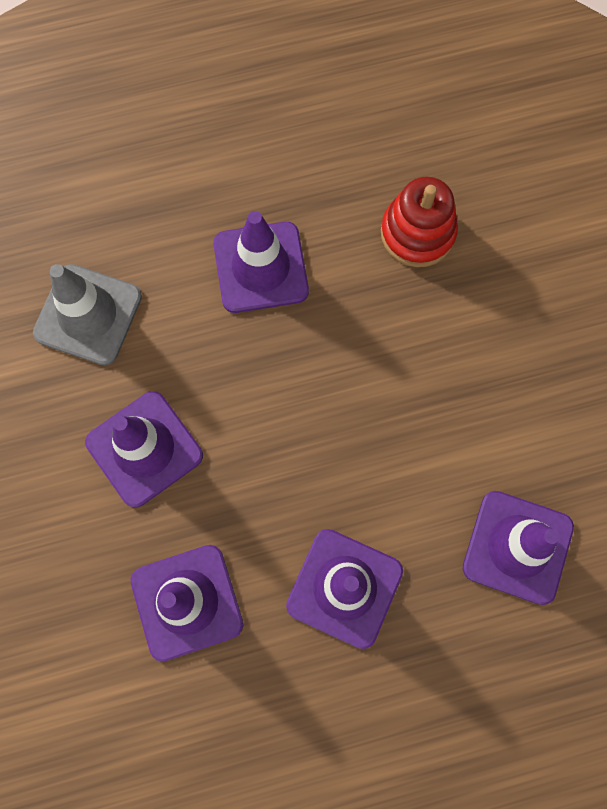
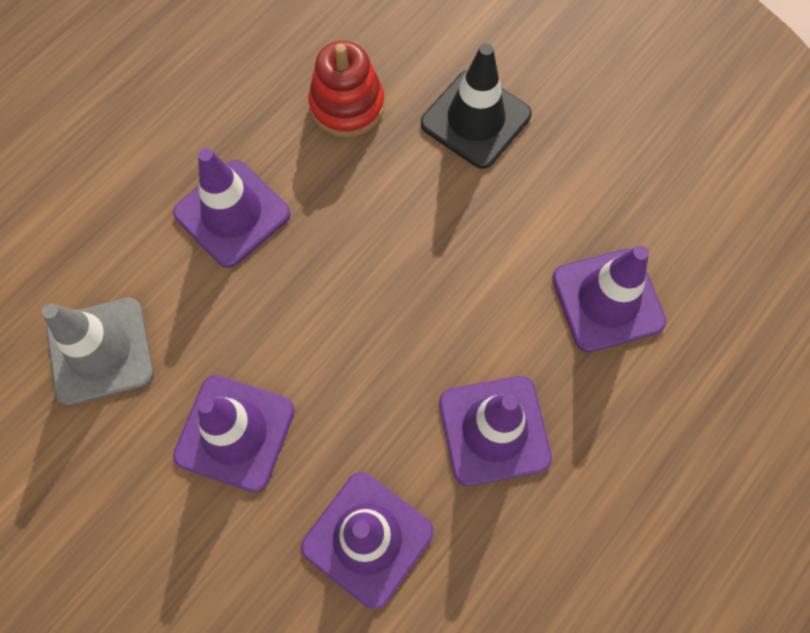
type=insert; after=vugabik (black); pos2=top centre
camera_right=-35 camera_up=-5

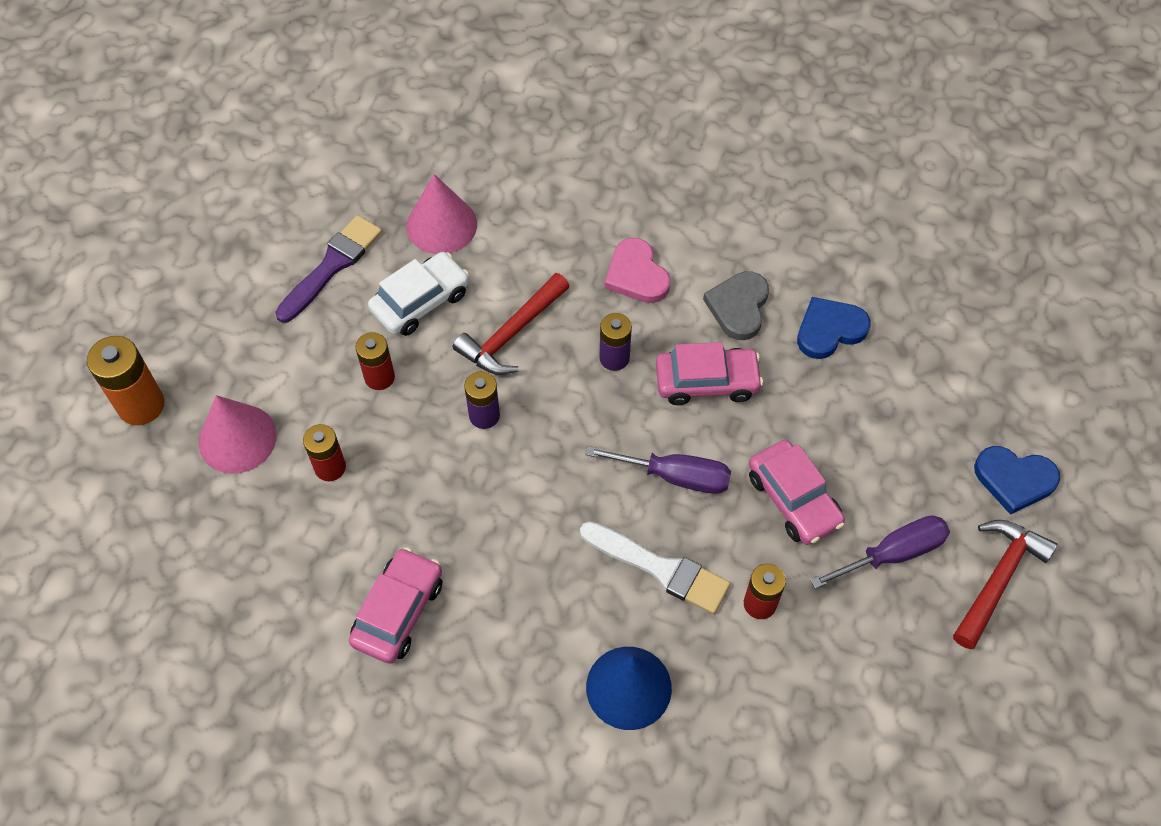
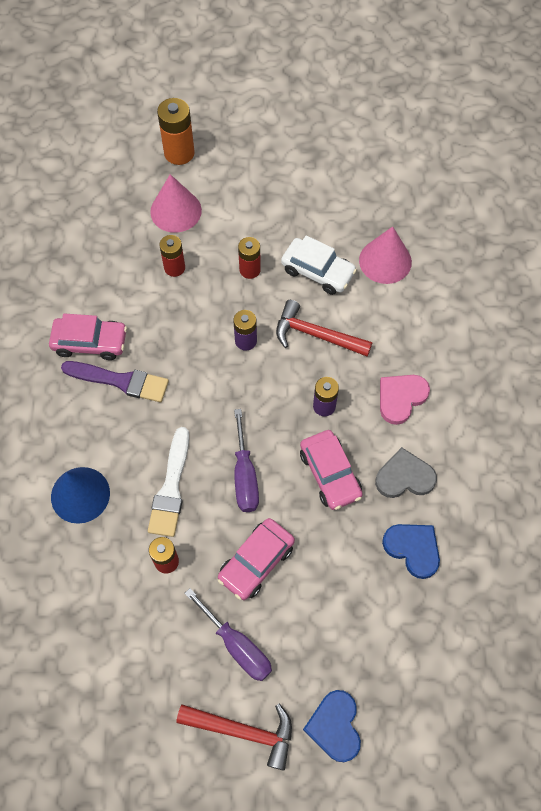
type=move; before=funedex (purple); pos1=top left; pos2=middle left
camera_right=70 camera_up=5

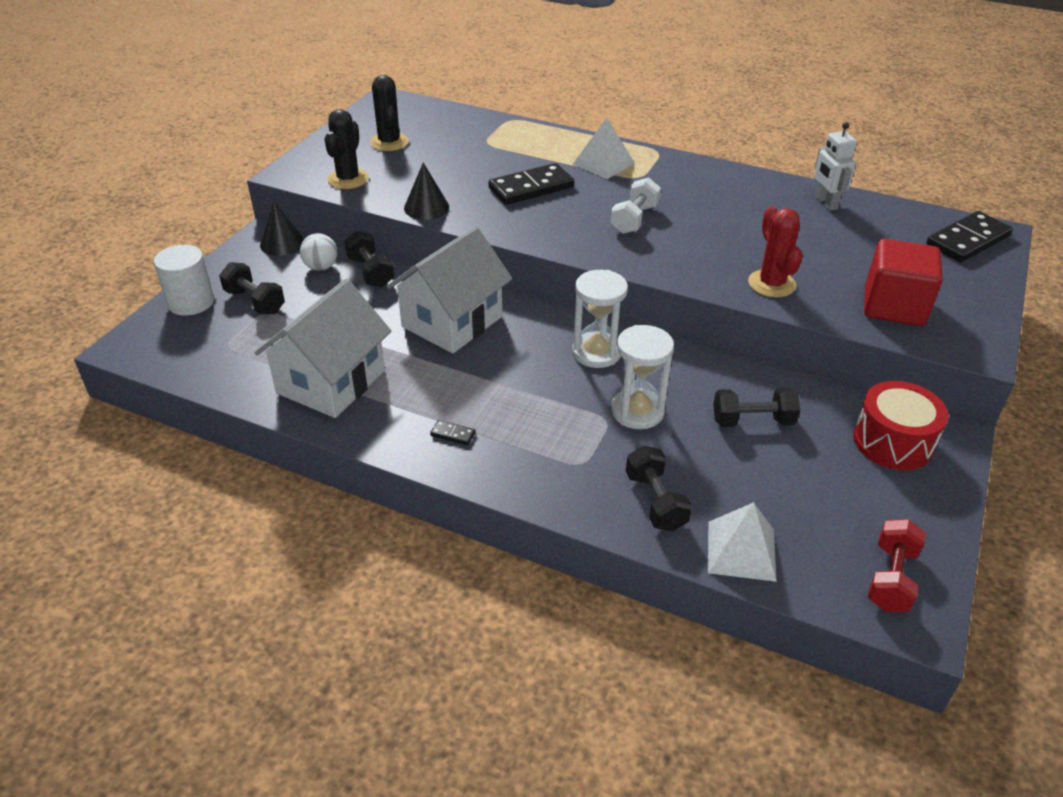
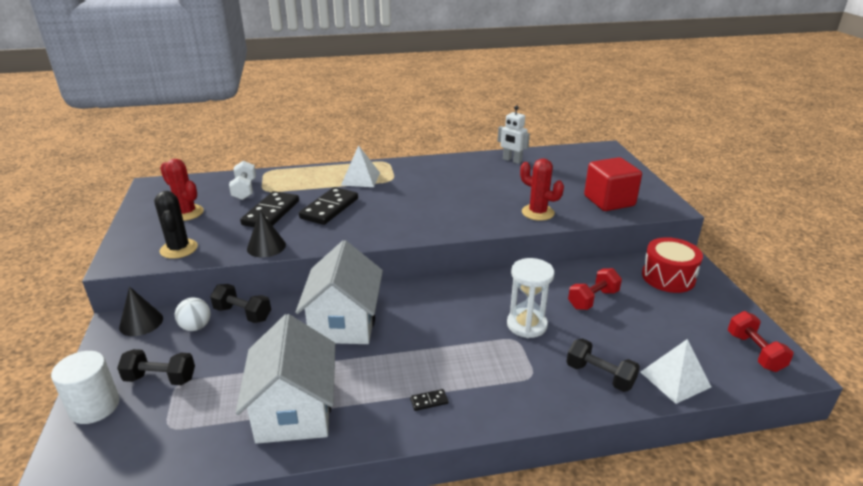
type=recolor; before=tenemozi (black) (2nd from left); after=tenemozi (red) (1st from left); pos1=top centre; pos2=middle left
type=delete; before=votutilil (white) (1st from left); pos1=centre
type=move; before=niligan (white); pos1=top centre; pos2=middle left
type=recolor; before=niligan (black) (4th from left); after=niligan (red) (1st from left); pos1=middle right; pos2=middle right
type=move; before=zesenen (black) (3rd from left in the first image); after=zesenen (black) (1st from left); pos1=top right; pos2=middle left
camera_right=-35 camera_up=-10

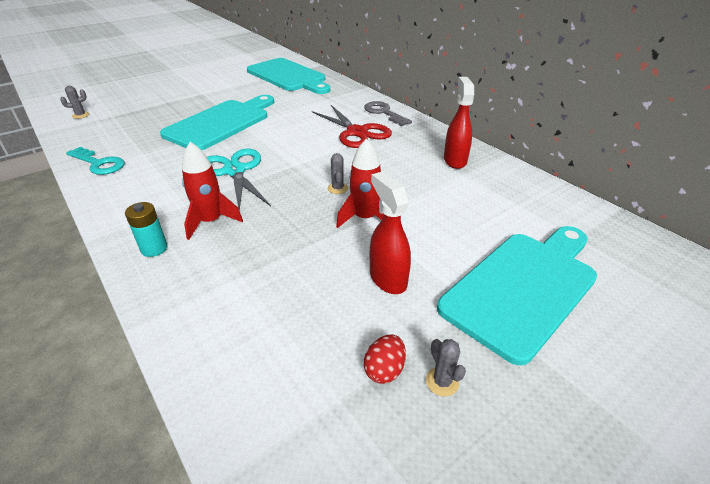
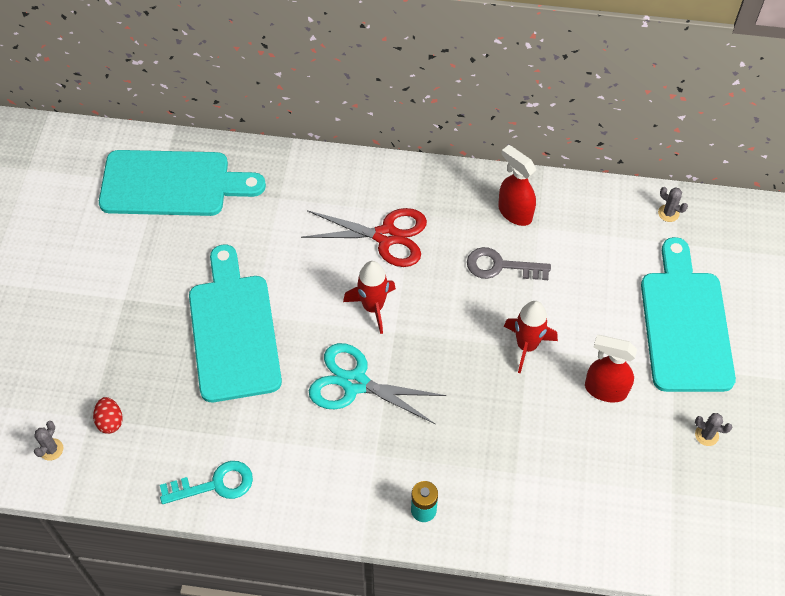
type=move; before=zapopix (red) (1st from left); pos1=middle left; pos2=centre
type=move; before=tenemozi (grey) (2nd from left); pos1=centre; pos2=middle right
type=move; before=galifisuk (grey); pos1=top centre; pos2=centre
type=move; before=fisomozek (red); pos1=bottom centre; pos2=bottom left
camera_right=-45 camera_up=20

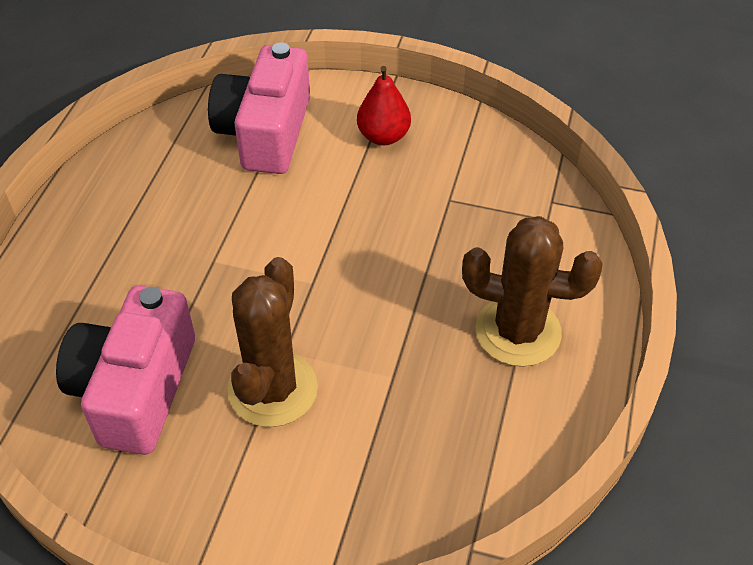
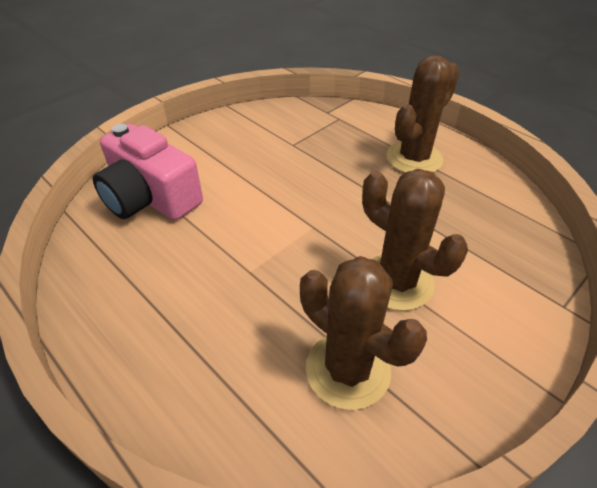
type=replace; before=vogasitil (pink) (1st from left); after=tenemozi (brown) (1st from left); pos1=middle left; pos2=bottom centre
type=delete; before=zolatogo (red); pos1=top centre
camera_right=-60 camera_up=-5

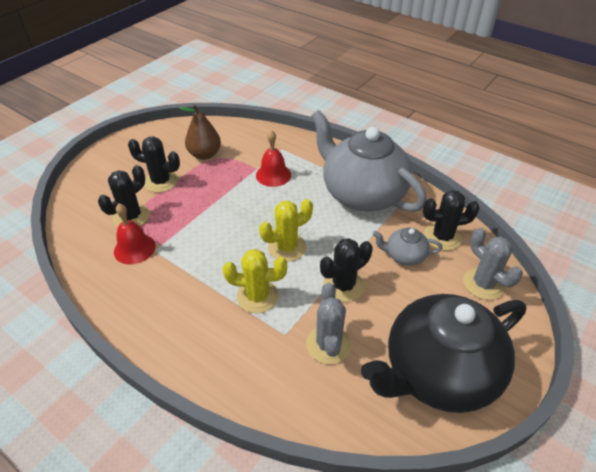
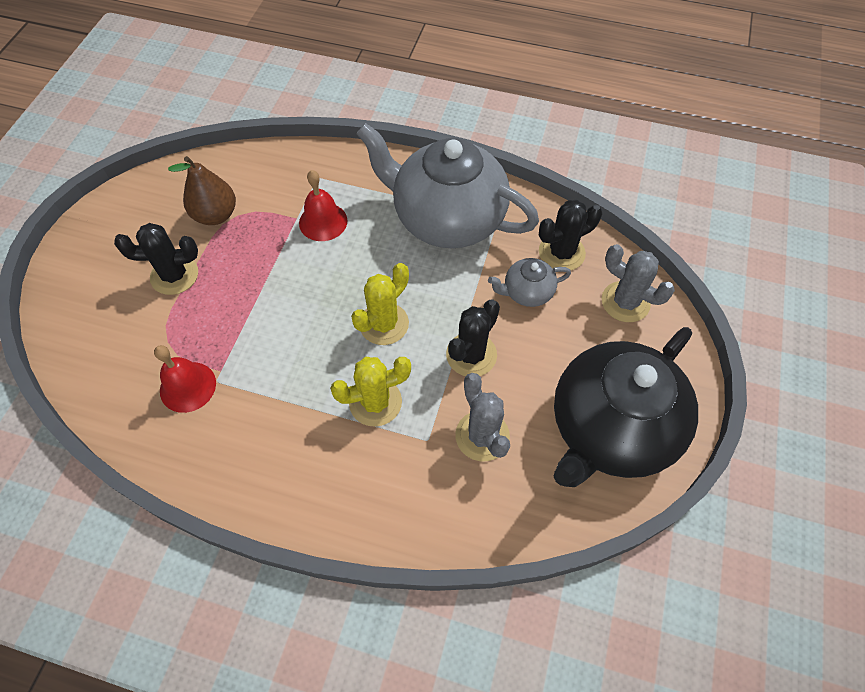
type=delete; before=tenemozi (black) (1st from left); pos1=middle left
camera_right=-20 camera_up=15

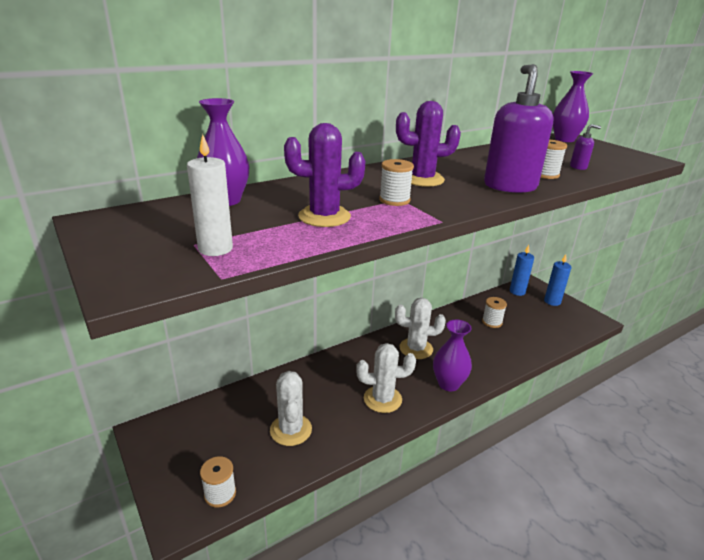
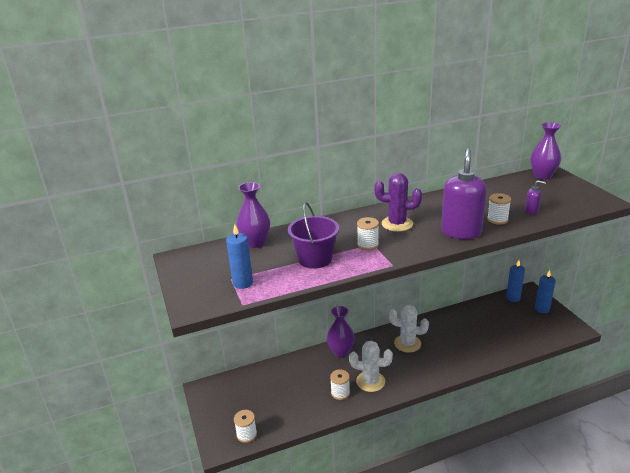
type=recolor; before=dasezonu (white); after=dasezonu (blue) (1st from left); pos1=middle left; pos2=centre
type=delete; before=tenemozi (white) (1st from left); pos1=bottom centre
type=replace; before=tenemozi (purple) (1st from left); after=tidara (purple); pos1=top centre; pos2=centre
type=move; before=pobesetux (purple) (2nd from left); pos1=centre; pos2=bottom centre
type=move; before=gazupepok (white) (3rd from left in the first image); after=gazupepok (white) (2nd from left); pos1=middle right; pos2=bottom centre
camera_right=15 camera_up=0

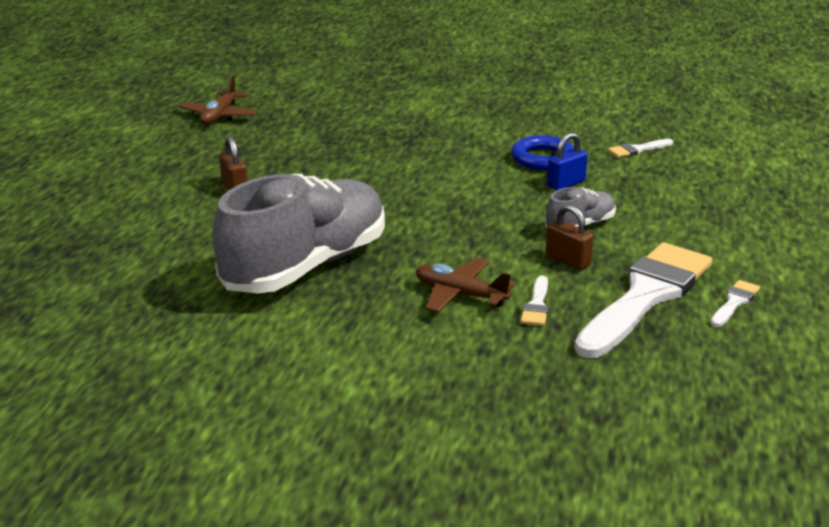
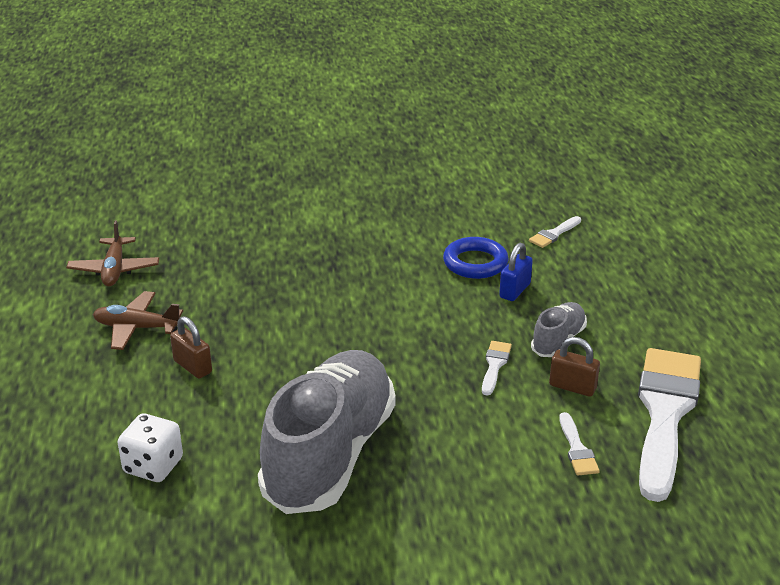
type=move; before=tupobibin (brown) (2nd from left); pos1=centre; pos2=middle left
type=move; before=funedex (white) (4th from left in the first image); after=funedex (white) (1st from left); pos1=middle right; pos2=centre
type=insert; after=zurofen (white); pos2=bottom left
camera_right=-20 camera_up=5

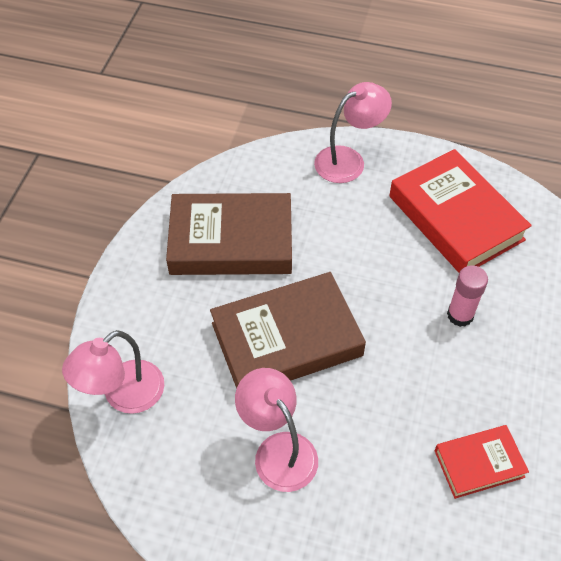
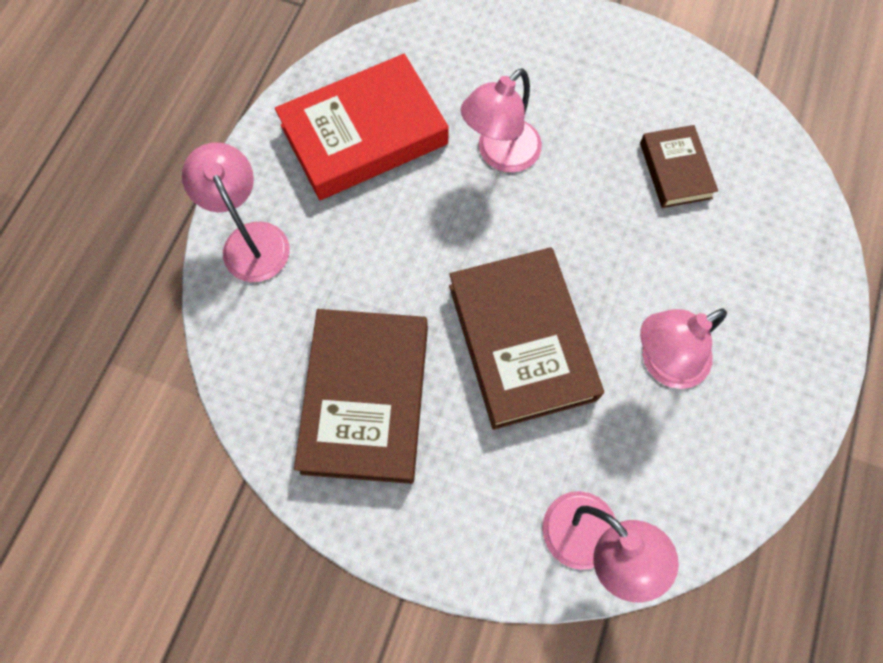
type=recolor; before=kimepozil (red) (2nd from left); after=kimepozil (brown) (3rd from left); pos1=bottom right; pos2=top right
type=replace; before=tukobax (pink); after=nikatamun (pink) (2nd from left); pos1=middle right; pos2=top centre
camera_right=-85 camera_up=15

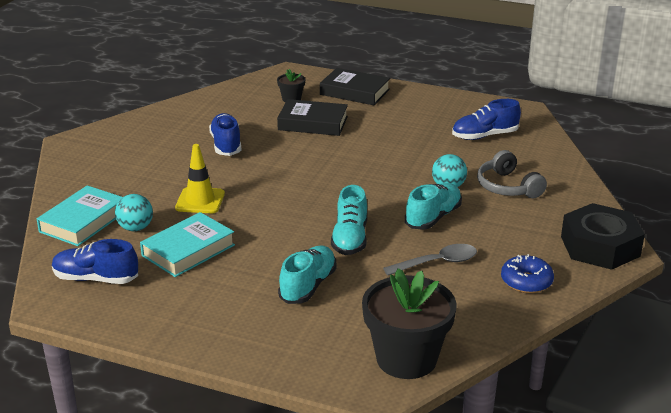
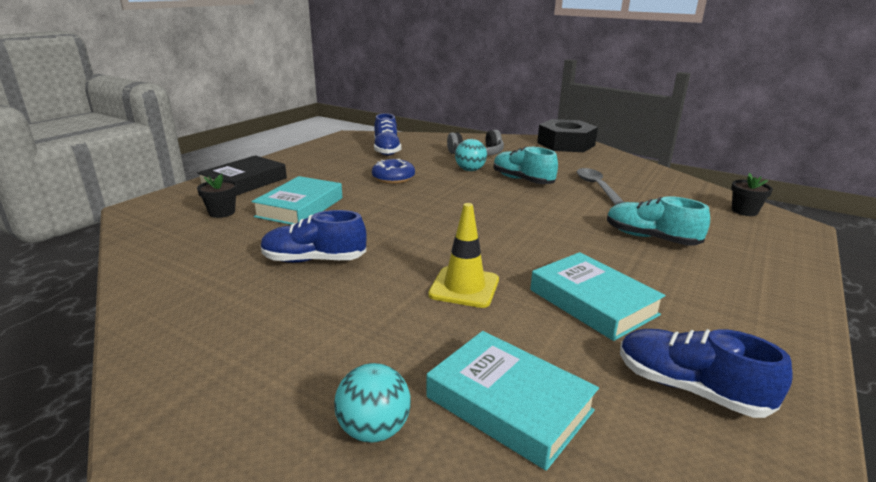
type=rotate; before=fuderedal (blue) (1st from left in the first image); pos1=middle left; pos2=bottom right; turn=105
type=move; before=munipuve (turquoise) (1st from left); pos1=middle left; pos2=bottom centre
type=recolor; before=kimepozil (black) (1st from left); after=kimepozil (turquoise) (1st from left); pos1=top centre; pos2=centre
type=delete; before=fuderedal (turquoise) (2nd from left); pos1=centre
type=resize; before=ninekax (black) (2nd from left); pos1=bottom centre; pos2=middle right; scale=0.46
type=move; before=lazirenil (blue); pos1=middle right; pos2=centre
camera_right=-80 camera_up=-5

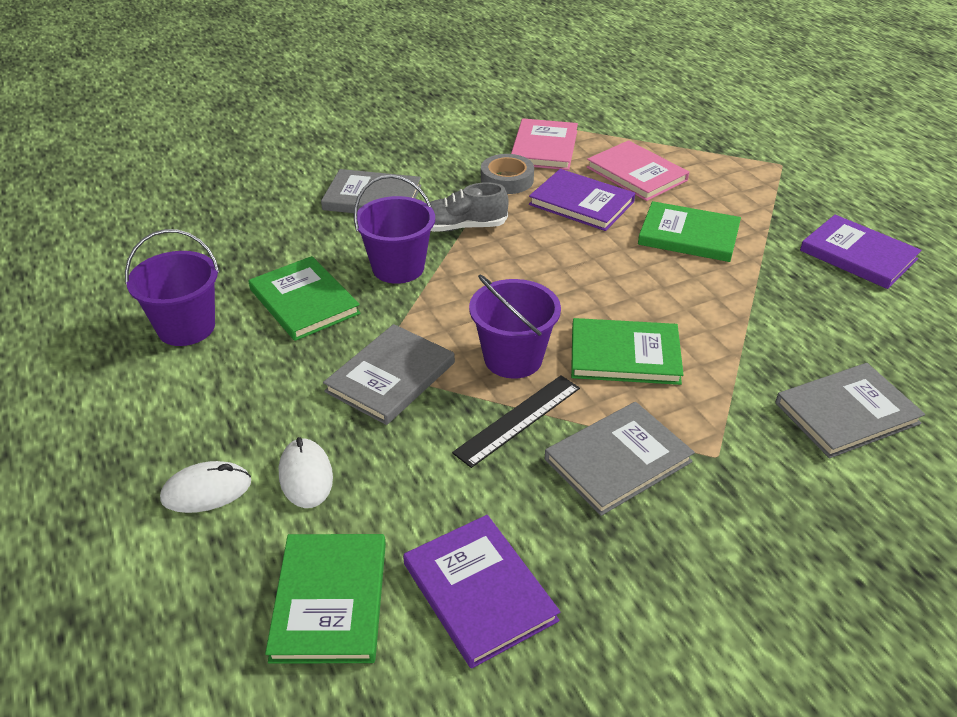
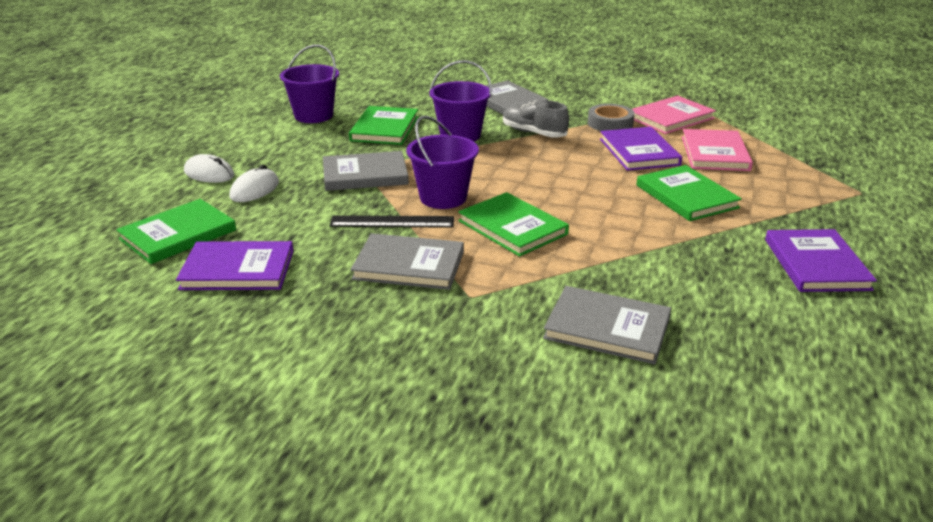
type=rotate; before=kimepozil (purple) (1st from left); pos1=bottom centre; pos2=middle left; turn=75
camera_right=45 camera_up=-10

